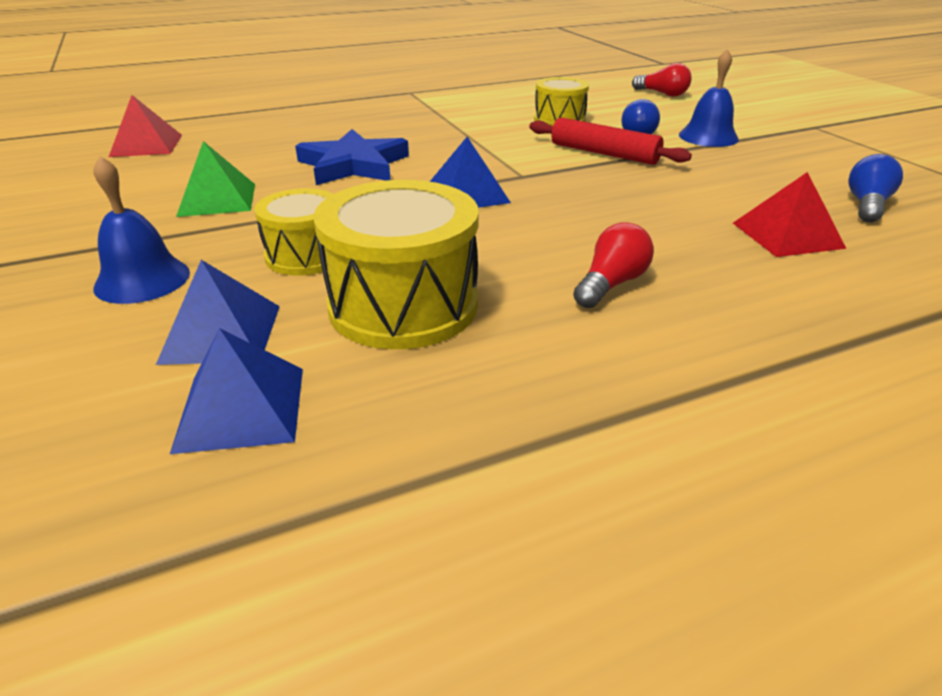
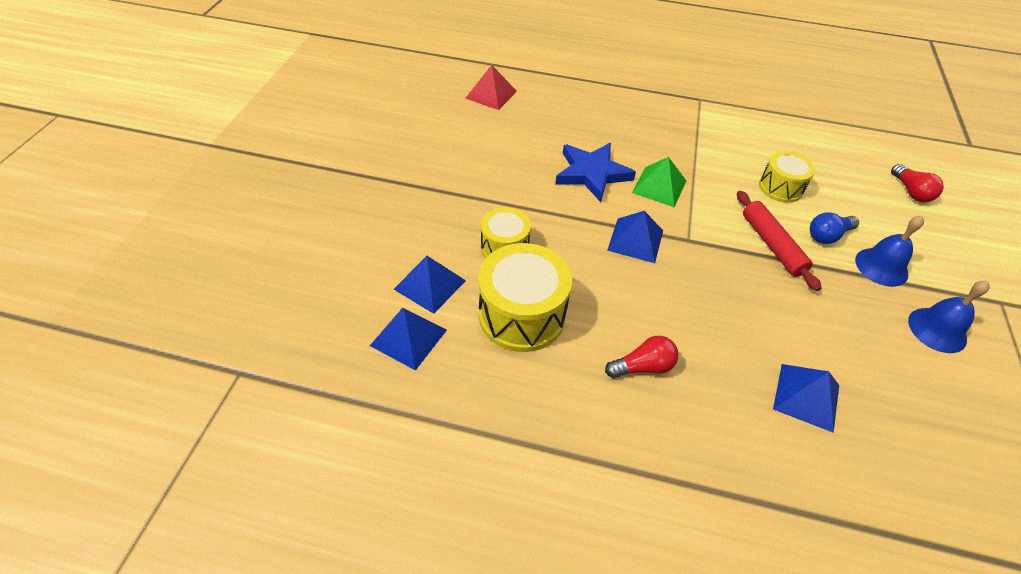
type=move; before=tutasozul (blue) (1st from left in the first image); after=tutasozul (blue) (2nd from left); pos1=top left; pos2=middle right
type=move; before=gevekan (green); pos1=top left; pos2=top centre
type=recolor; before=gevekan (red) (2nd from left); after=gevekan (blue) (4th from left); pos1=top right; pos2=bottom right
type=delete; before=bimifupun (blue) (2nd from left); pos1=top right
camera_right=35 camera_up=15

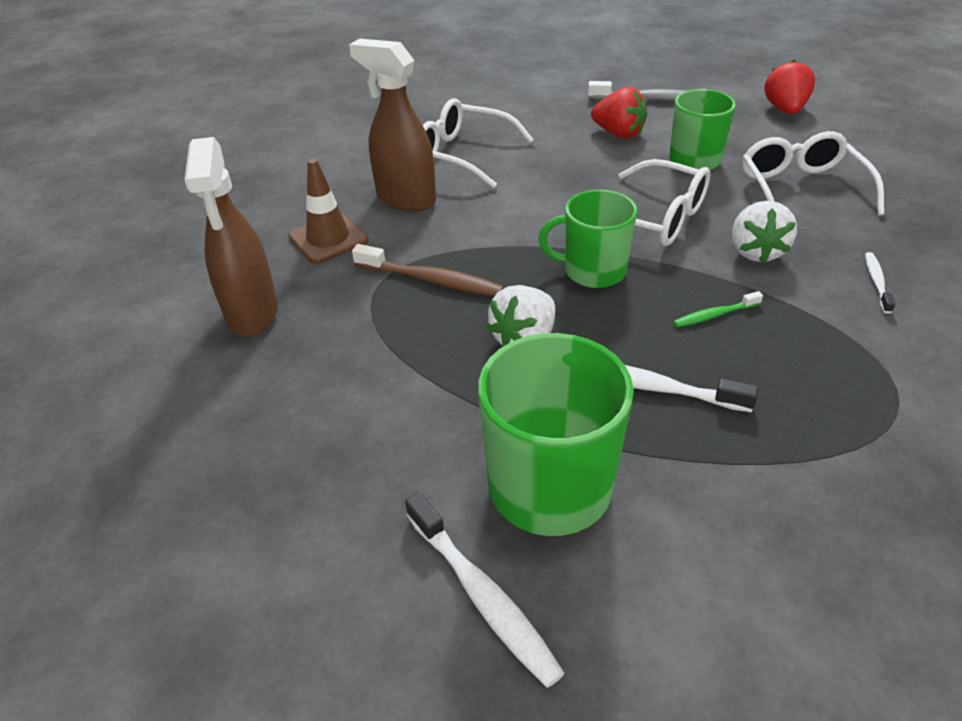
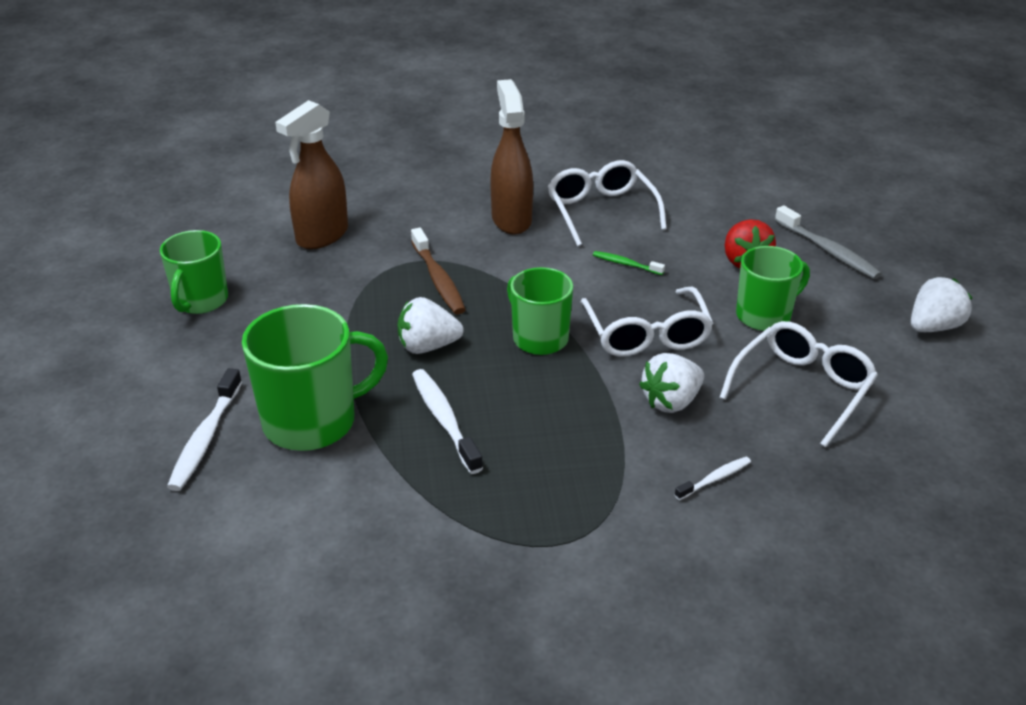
type=delete; before=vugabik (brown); pos1=top centre
type=move; before=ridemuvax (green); pos1=middle right; pos2=centre
type=recolor; before=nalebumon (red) (2nd from left); after=nalebumon (white) (3rd from left); pos1=top right; pos2=middle right
type=insert; after=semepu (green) (1st from left); pos2=middle left
camera_right=45 camera_up=-5

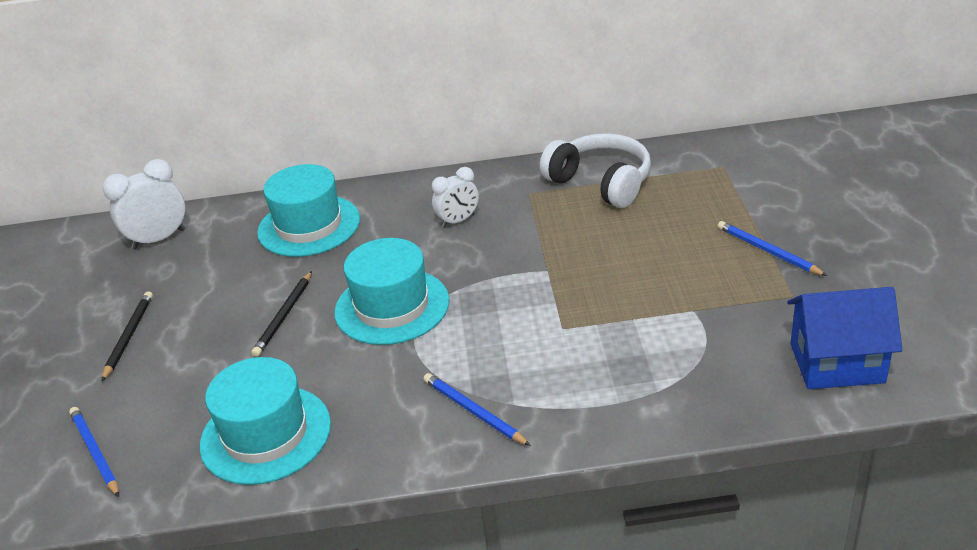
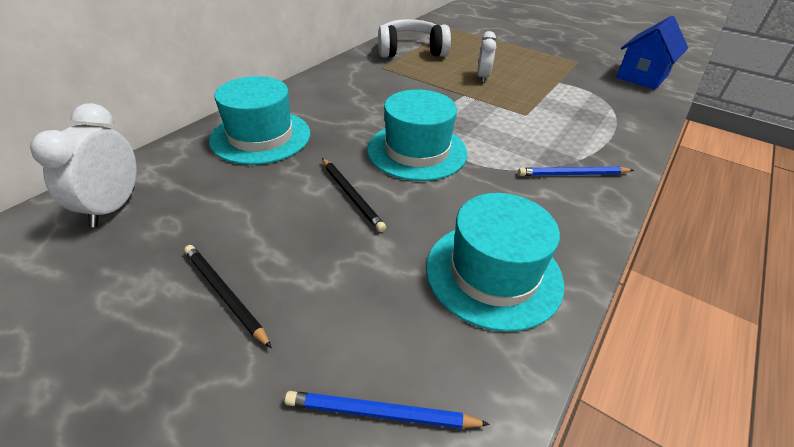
type=move; before=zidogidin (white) (2nd from left); pos1=centre; pos2=top centre
type=delete; before=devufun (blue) (3rd from left); pos1=middle right
camera_right=-55 camera_up=5

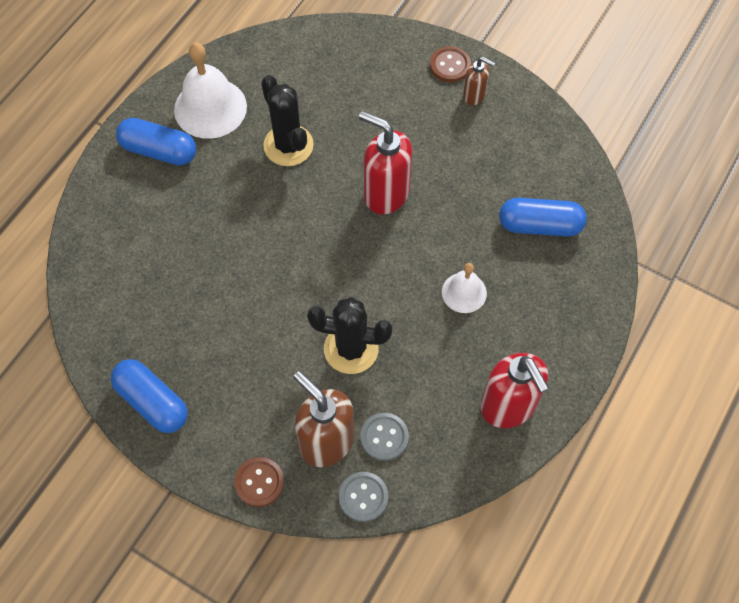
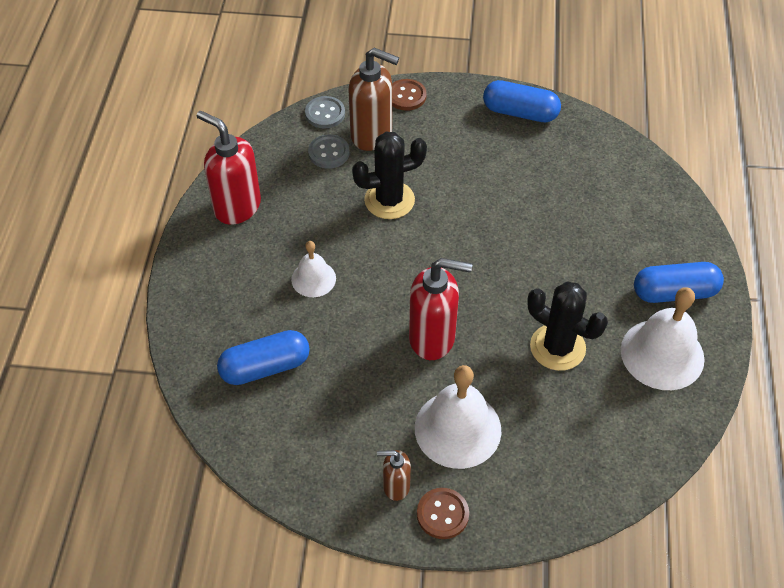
type=insert; after=tutasozul (white) (2nd from left); pos2=bottom centre
camera_right=155 camera_up=-10

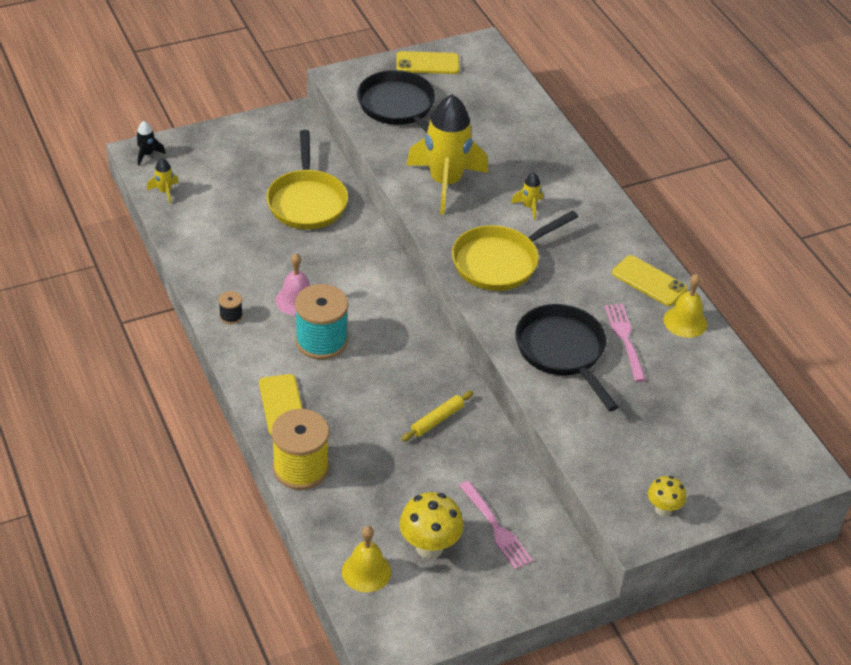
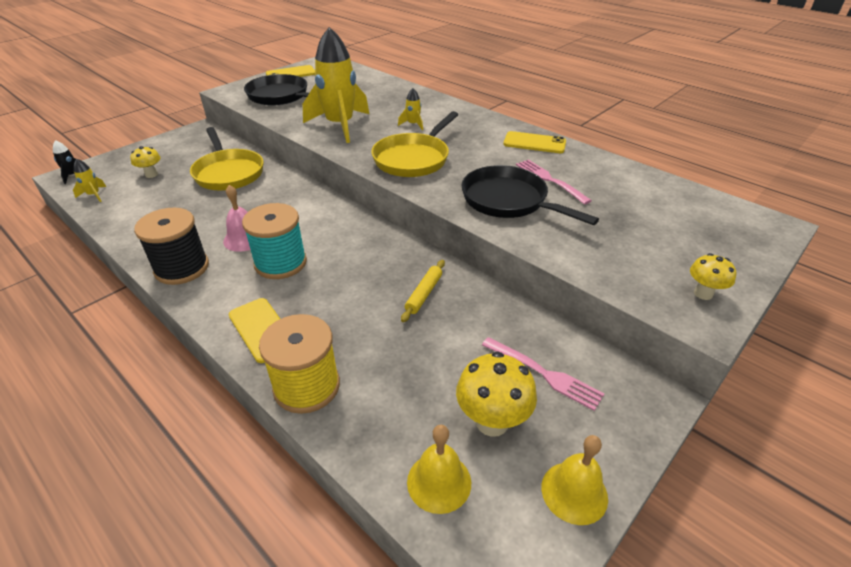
type=resize; before=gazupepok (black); pos1=middle left; pos2=middle left; scale=2.23
type=move; before=tutasozul (yellow) (2nd from left); pos1=middle right; pos2=bottom right
type=insert; after=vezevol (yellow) (1st from left); pos2=top left
camera_right=-20 camera_up=-5

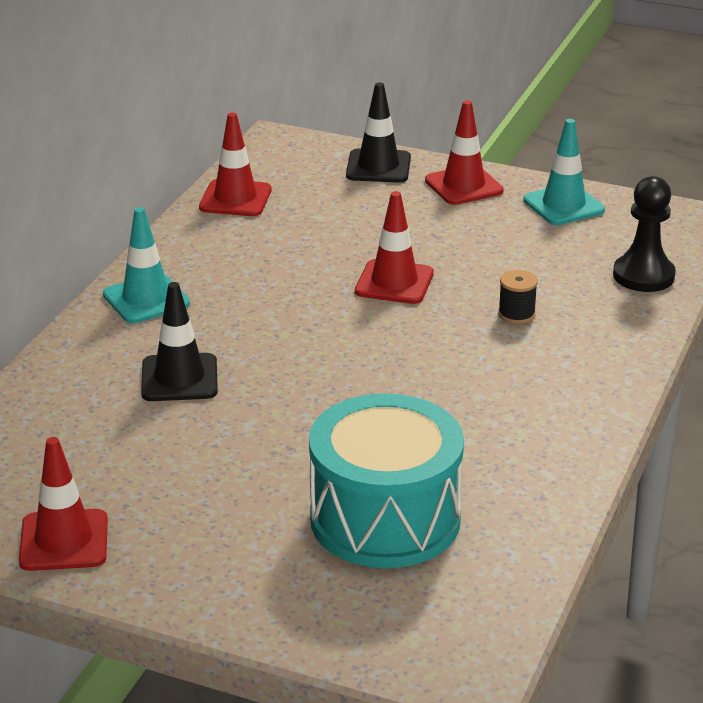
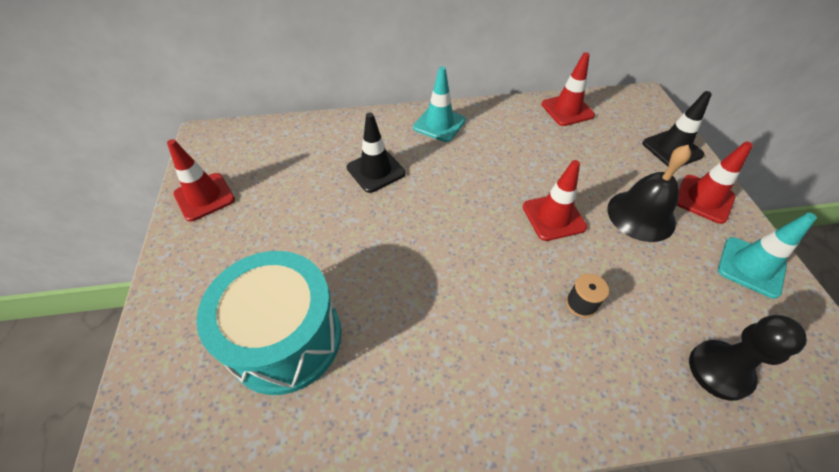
type=insert; after=tutasozul (black); pos2=middle right
camera_right=60 camera_up=20

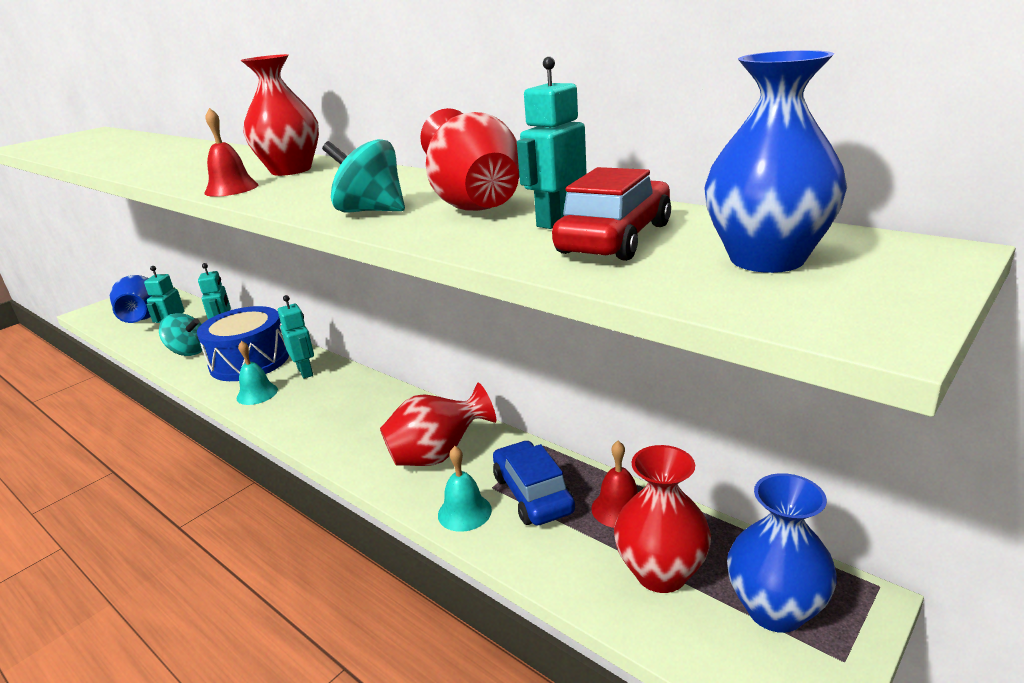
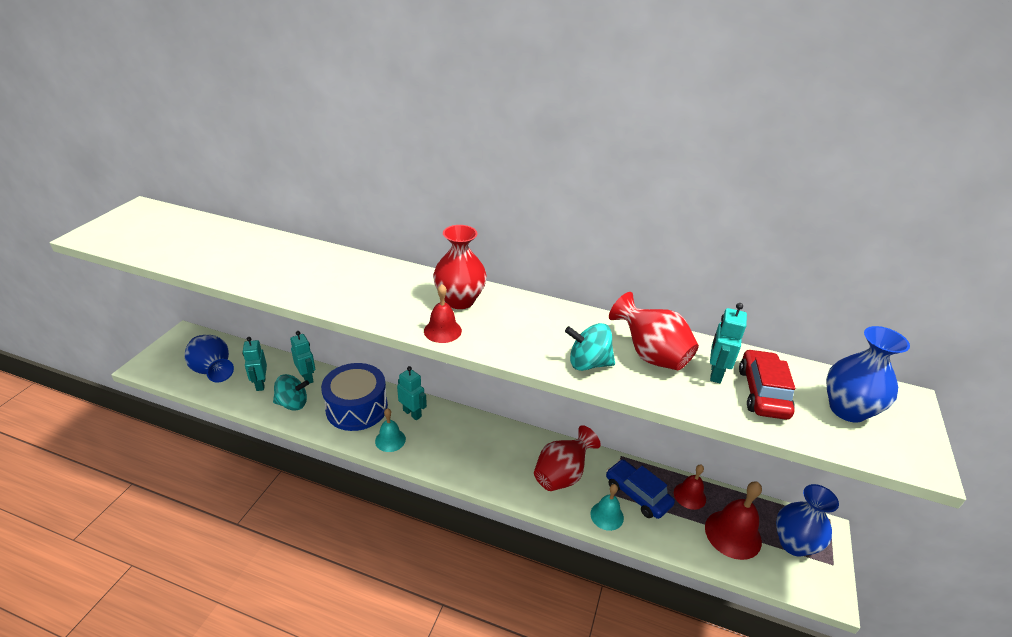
type=replace; before=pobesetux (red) (4th from left); after=tutasozul (red) (3rd from left); pos1=bottom centre; pos2=bottom right
camera_right=-25 camera_up=10

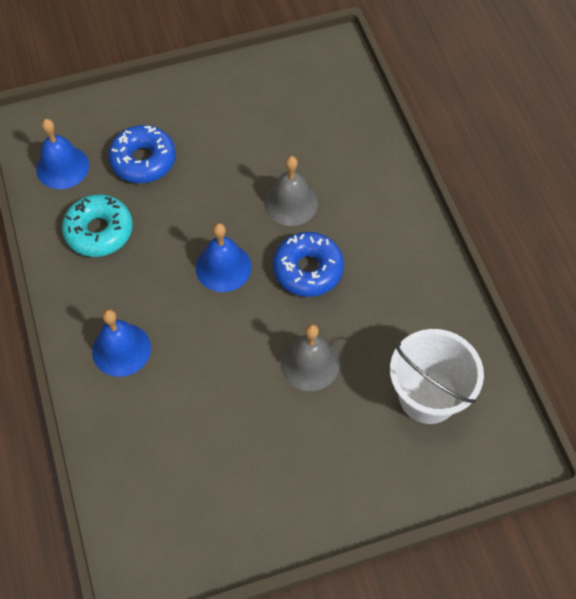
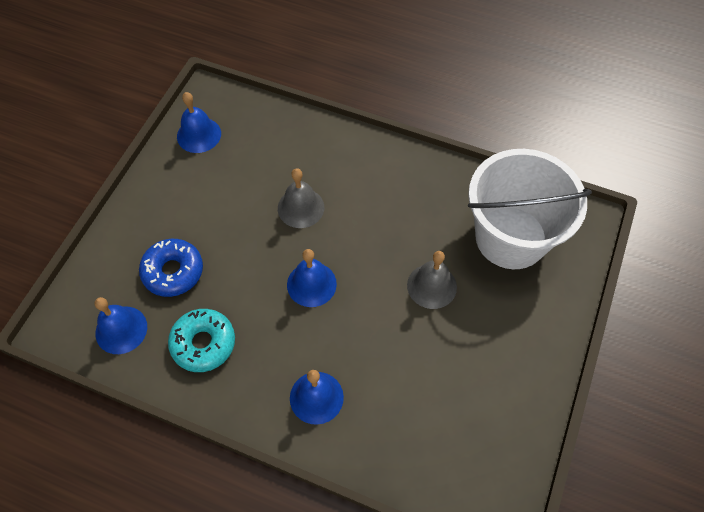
type=delete; before=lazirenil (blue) (2nd from left); pos1=centre
type=resize; before=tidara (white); pos1=middle right; pos2=middle right; scale=1.51
type=insert; after=tutasozul (blue) (2nd from left); pos2=top left
camera_right=-50 camera_up=0

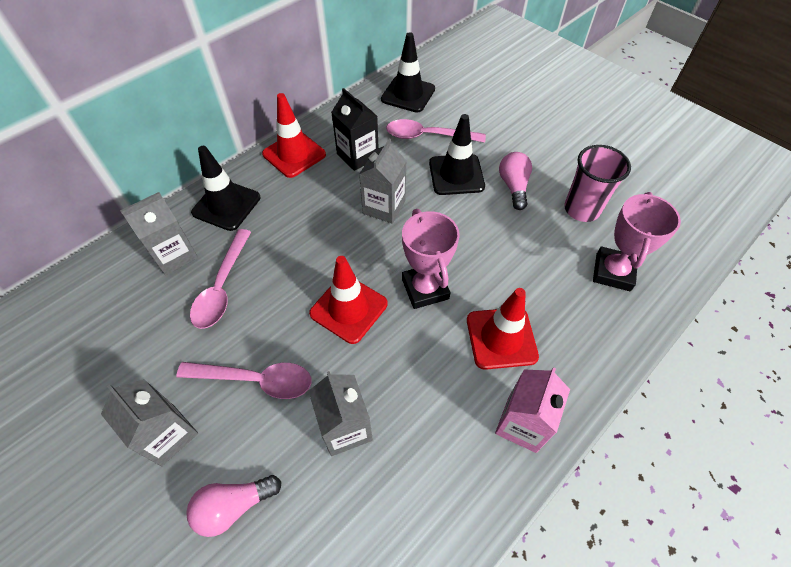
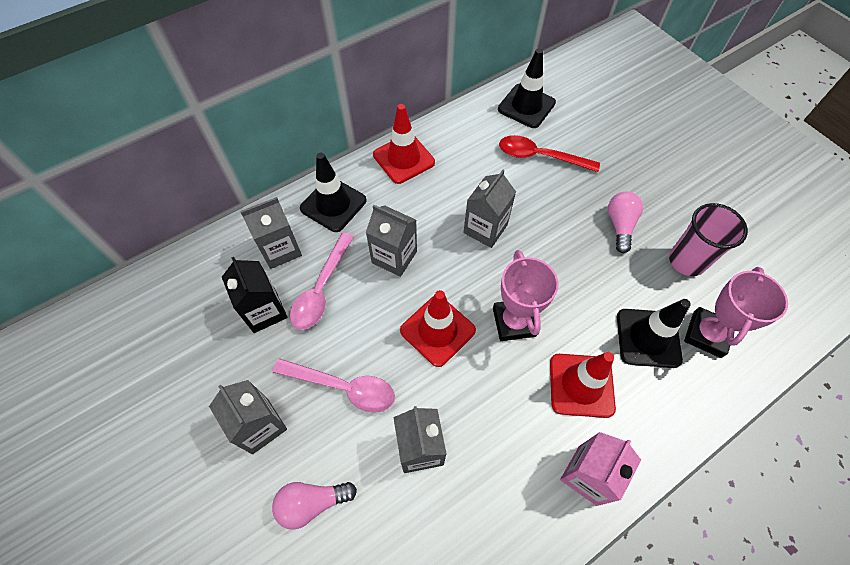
type=move; before=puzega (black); pos1=top centre; pos2=middle left
type=recolor; before=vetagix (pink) (3rd from left); after=vetagix (red); pos1=top centre; pos2=top centre
type=move; before=vugabik (black) (3rd from left); pos1=top centre; pos2=middle right
type=insert; after=puzega (grey) (3rd from left); pos2=centre
camera_right=10 camera_up=5

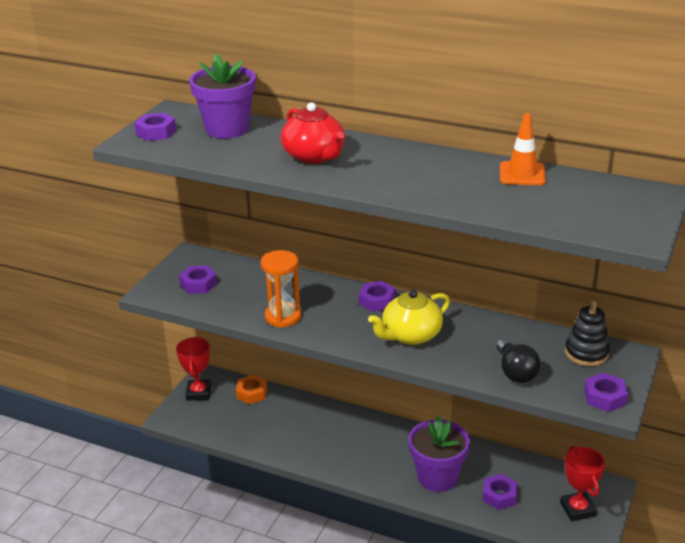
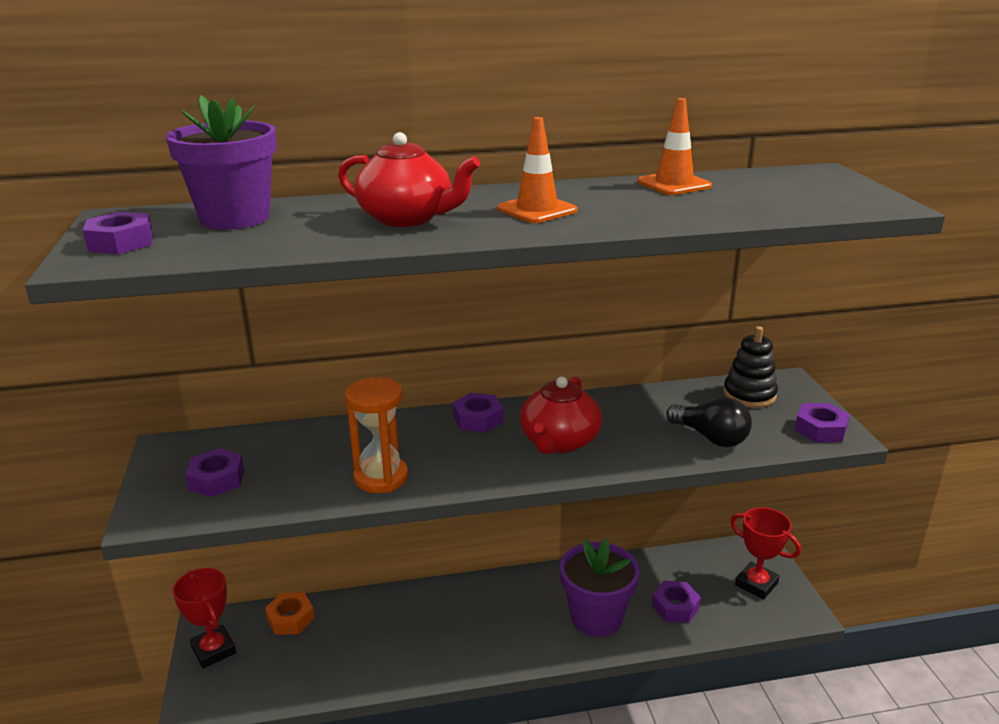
type=recolor; before=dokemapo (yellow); after=dokemapo (red) (2nd from left); pos1=centre; pos2=centre
type=insert; after=vugabik (orange) (1st from left); pos2=top centre
camera_right=-35 camera_up=-5

